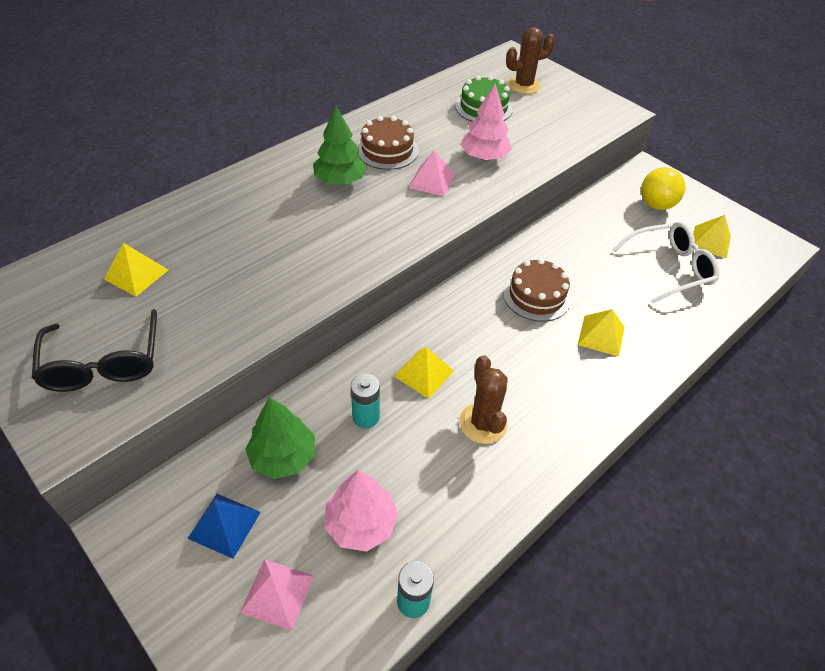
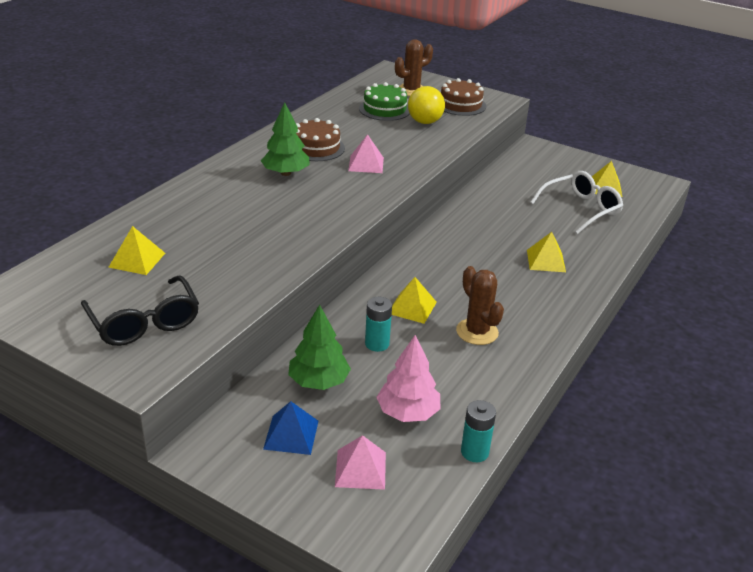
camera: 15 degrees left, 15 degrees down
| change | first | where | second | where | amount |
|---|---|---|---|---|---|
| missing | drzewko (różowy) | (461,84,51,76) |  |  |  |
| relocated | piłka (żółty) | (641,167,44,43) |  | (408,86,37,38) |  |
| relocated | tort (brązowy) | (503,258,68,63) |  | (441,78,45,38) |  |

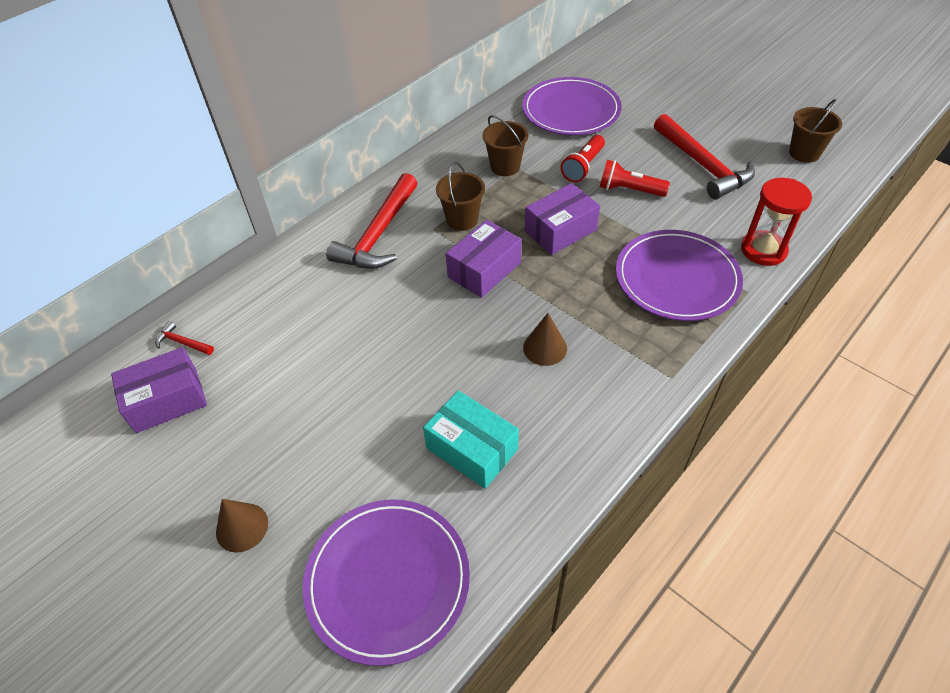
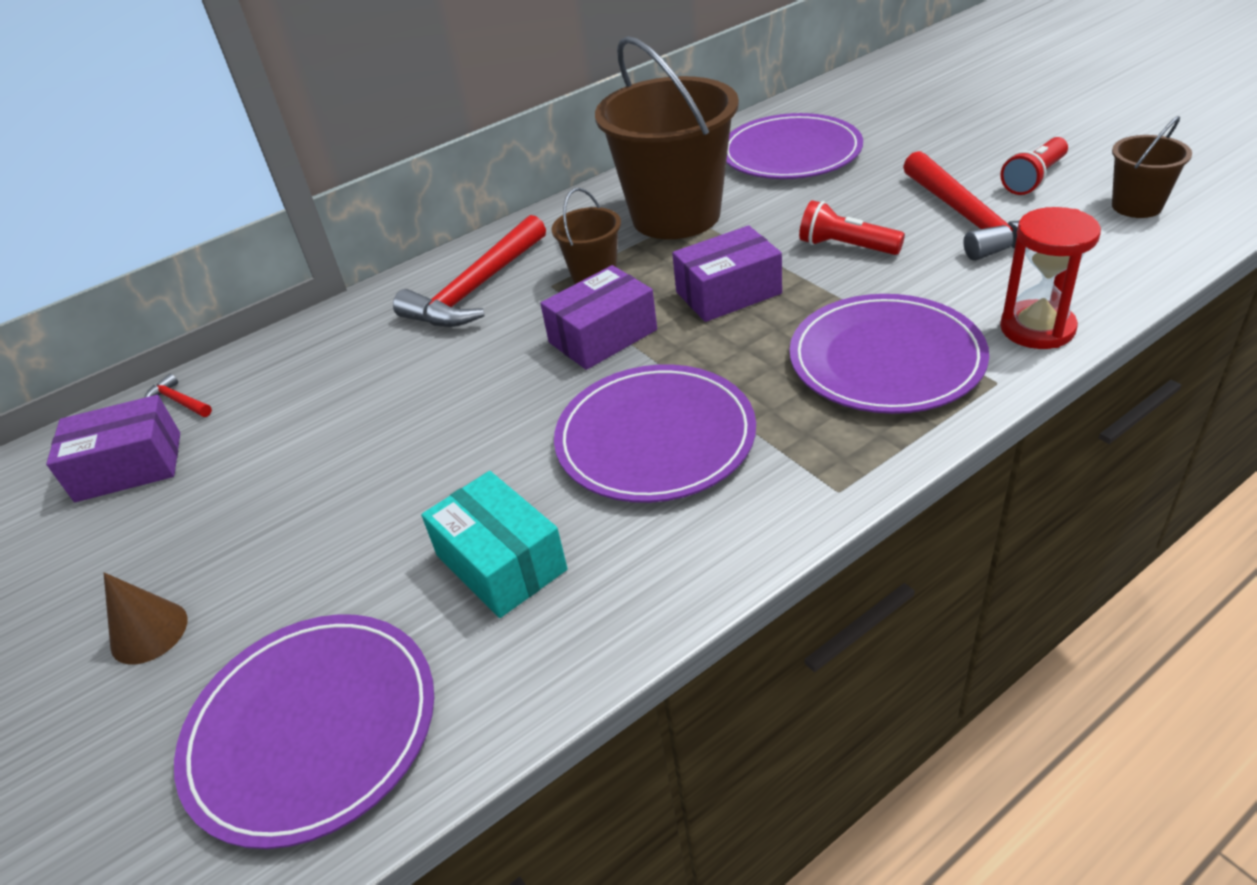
camera: 15 degrees right, 10 degrees down
| change | first | where | second | where | amount |
|---|---|---|---|---|---|
| size | wiadro (brązowy) | (482,115,47,61) |  | (595,36,144,203) | x2.12 |
| relocated | latarka (czerwony) | (561,135,44,47) |  | (1000,137,68,58) |  |
| exchanged | stożek (brązowy) | (523,313,44,53) | talerz (fioletowy) | (554,365,202,138) |  |

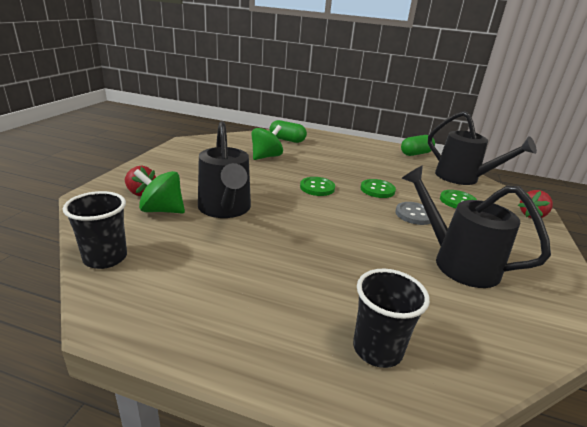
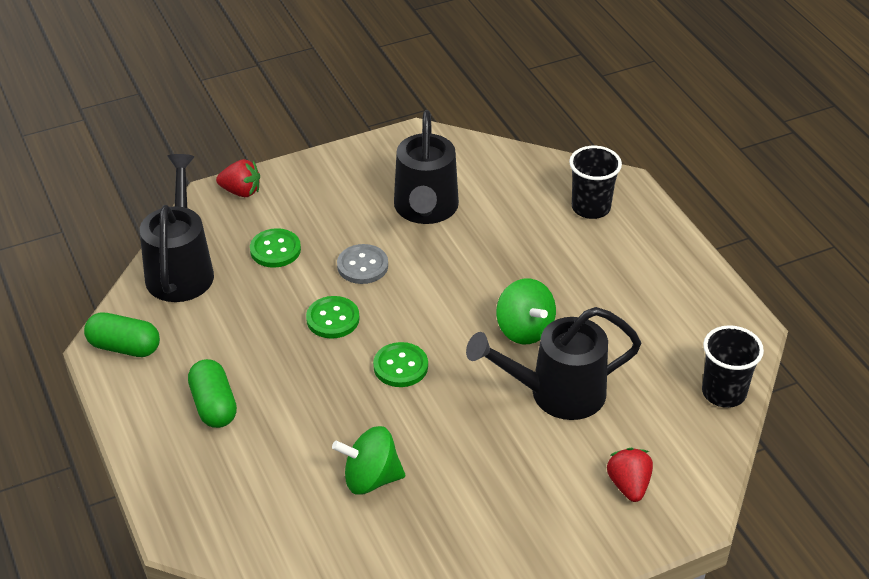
camera: 130 degrees left, 15 degrees up
| change | first | where | second | where | amount |
|---|---|---|---|---|---|
| relocated | kapsułka (zielony) | (270,120,37,23) |  | (188,359,49,69) |  |
| spun | konewka (czarny) | (198,121,53,97) |  | (466,307,175,113) | 135 degrees counterclockwise |
| relocated | bączek (zielony) | (133,169,52,44) |  | (496,279,60,65) |  |

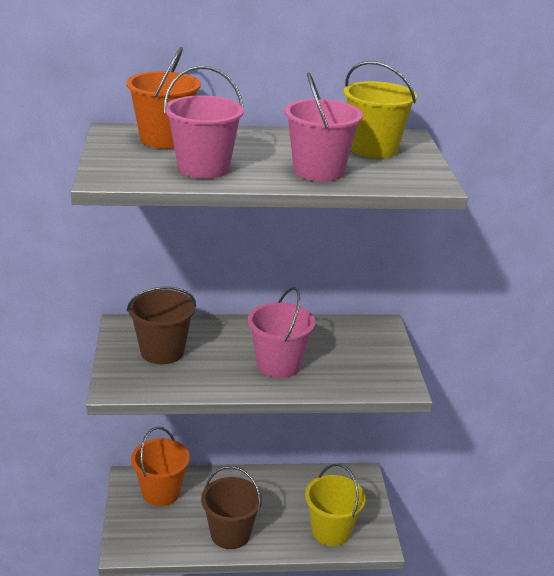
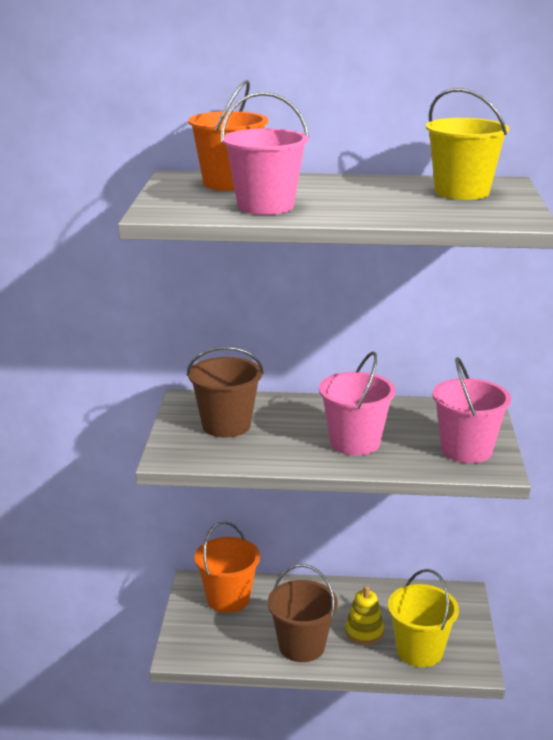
camera: 10 degrees right, 5 degrees down
| change | first | where | second | where | amount |
|---|---|---|---|---|---|
| relocated | wiadro (różowy) | (284,72,79,110) |  | (432,357,79,106) |  |
| appeared |  |  | zabawka nakładanka (żółty) | (345,586,39,59) |  |

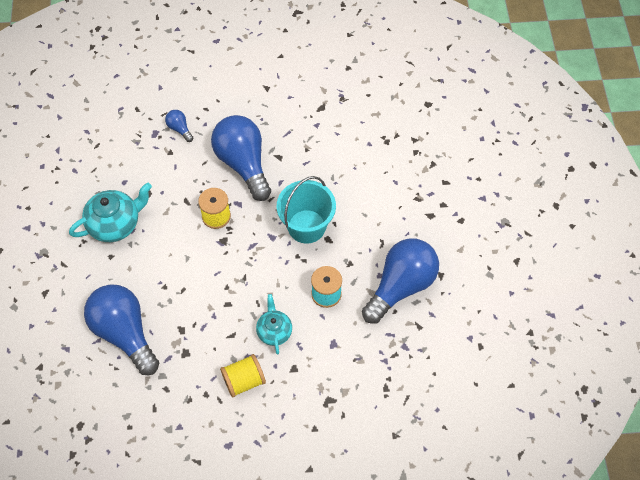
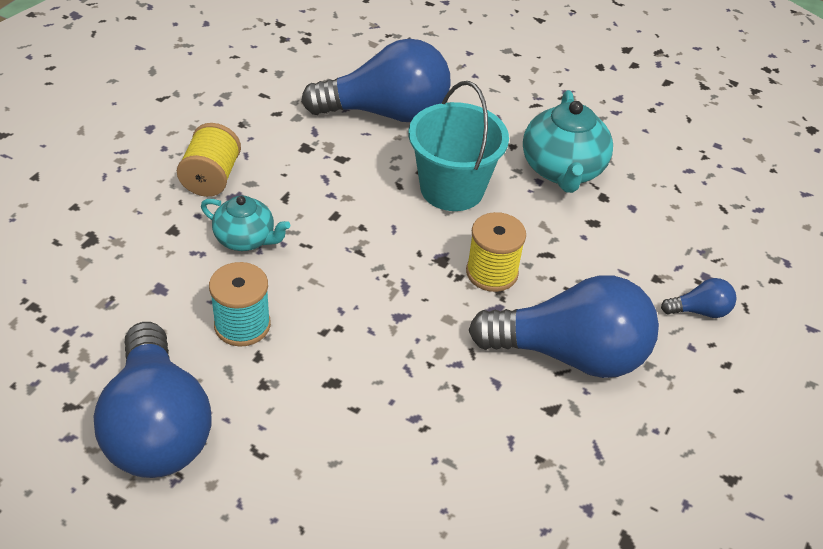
camera: 120 degrees right, 15 degrees down
| change | first | where | second | where | amount |
|---|---|---|---|---|---|
| relocated | wiadro (turkusowy) | (277,176,59,67) |  | (408,81,101,130) |  |

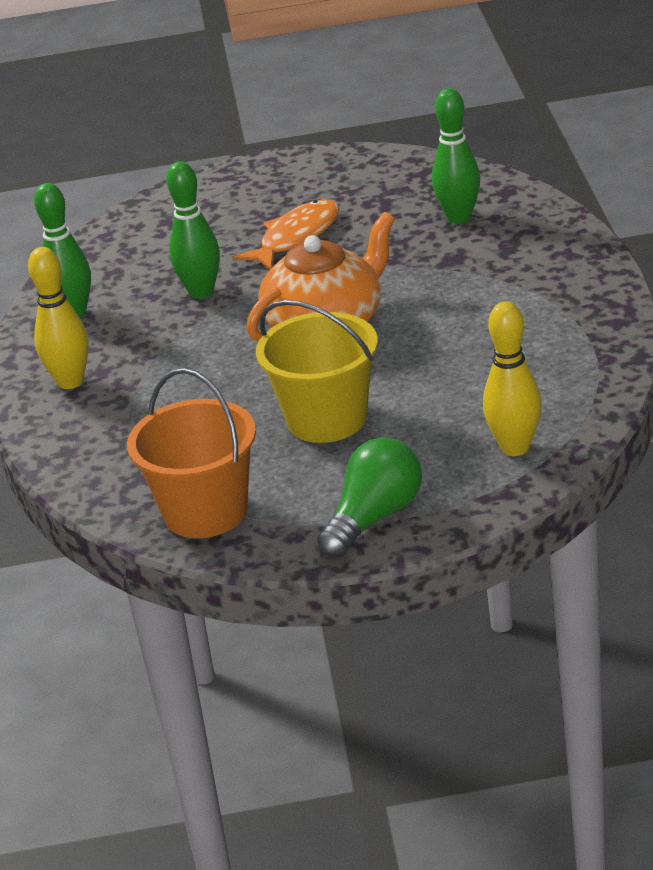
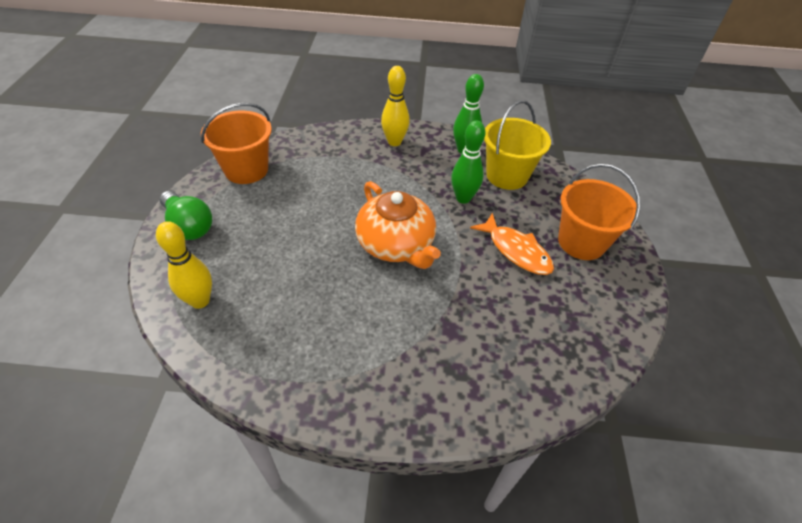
camera: 95 degrees right, 15 degrees up
| change | first | where | second | where | amount |
|---|---|---|---|---|---|
| missing | kręgiel (zielony) | (432,88,48,136) |  |  |  |
| relocated | wiadro (żółty) | (256,300,122,143) |  | (484,100,67,90) |  |
| appeared |  |  | wiadro (pomarańczowy) | (558,164,82,96) |  |

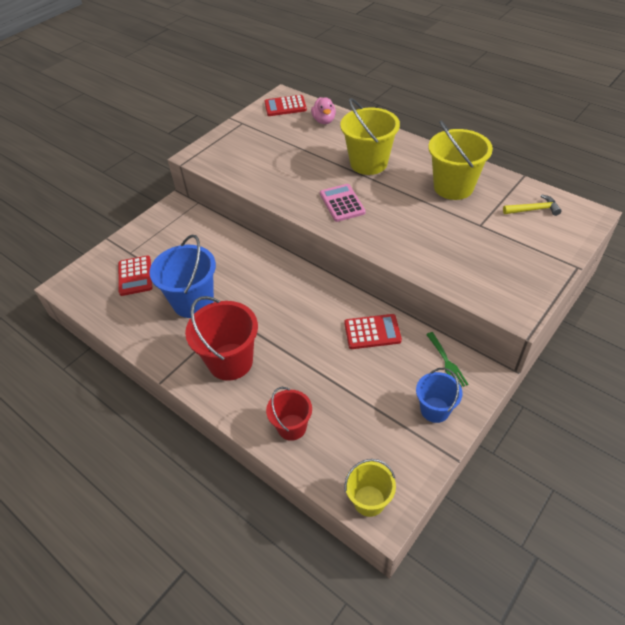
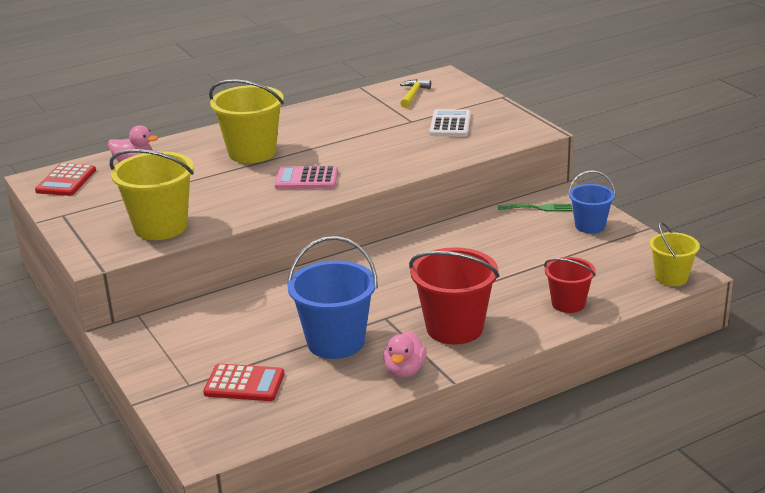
camera: 70 degrees left, 20 degrees down
| change | first | where | second | where | amount |
|---|---|---|---|---|---|
| relocated | wiadro (żółty) | (428,120,65,80) |  | (109,149,85,91) |  |
| missing | kalkulator (czerwony) | (344,314,58,35) |  |  |  |
| appeared |  |  | kalkulator (biały) | (430,109,41,27) |  |
| appeared |  |  | kaczka (różowy) | (383,331,44,47) |  |

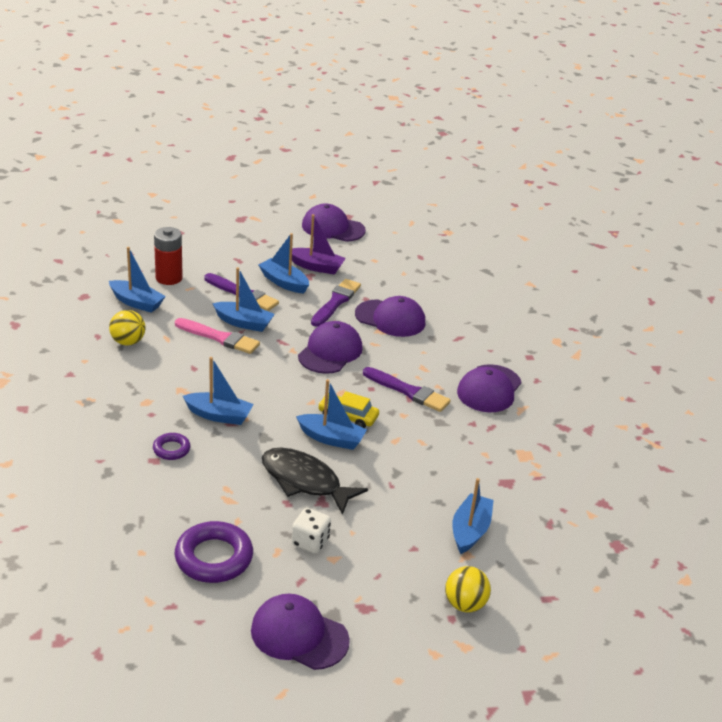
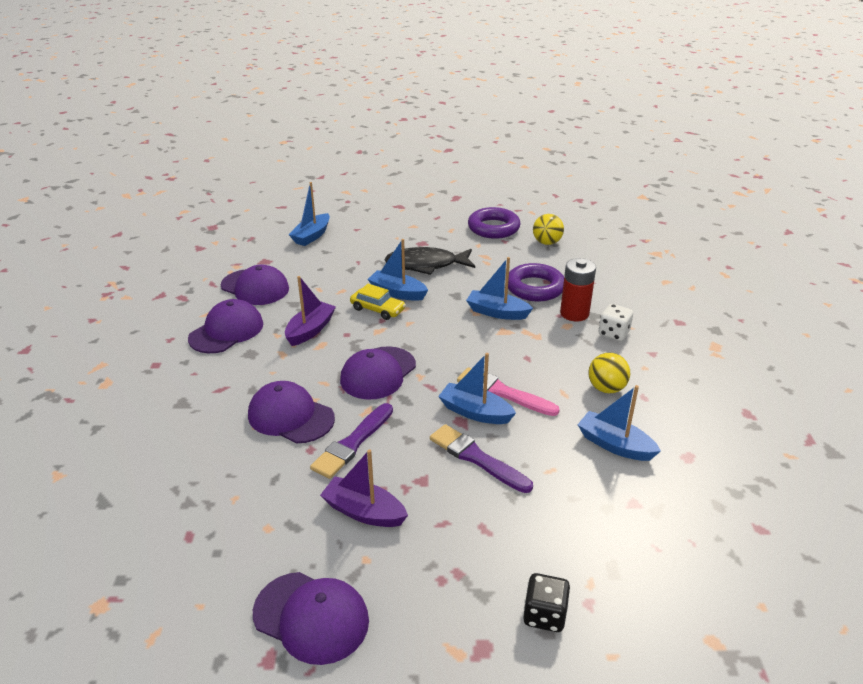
camera: 170 degrees left, 0 degrees up
| change | first | where | second | where | amount |
|---|---|---|---|---|---|
| relocated | bateria (czerwony) | (154,227,29,58) |  | (560,258,36,64) |  |
| missing | łódka (niebieski) | (259,233,50,60) |  |  |  |
| exchanged | pędzel (fioletowy) | (363,367,88,45) | łódka (fioletowy) | (285,276,51,70) |  |
| size | pierścień (fioletowy) | (153,433,38,27) |  | (508,263,56,39) | x1.88 |
| spun | ryba (czarny) | (262,448,106,67) |  | (384,247,91,28) | 135 degrees clockwise |
| relocated | kostka do gry (biały) | (292,508,39,45) |  | (599,304,34,37) |  |
| relocated | piłka (żółty) | (445,566,46,46) |  | (533,214,31,31) |  |
| relocated | czapka (fioletowy) | (251,594,99,76) |  | (221,264,68,41) |  |
| appeared |  |  | kostka do gry (czarny) | (523,573,47,59) |  |

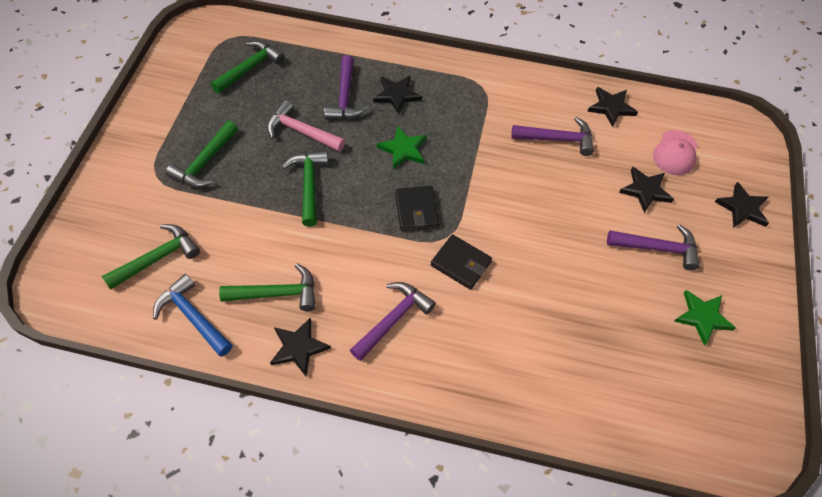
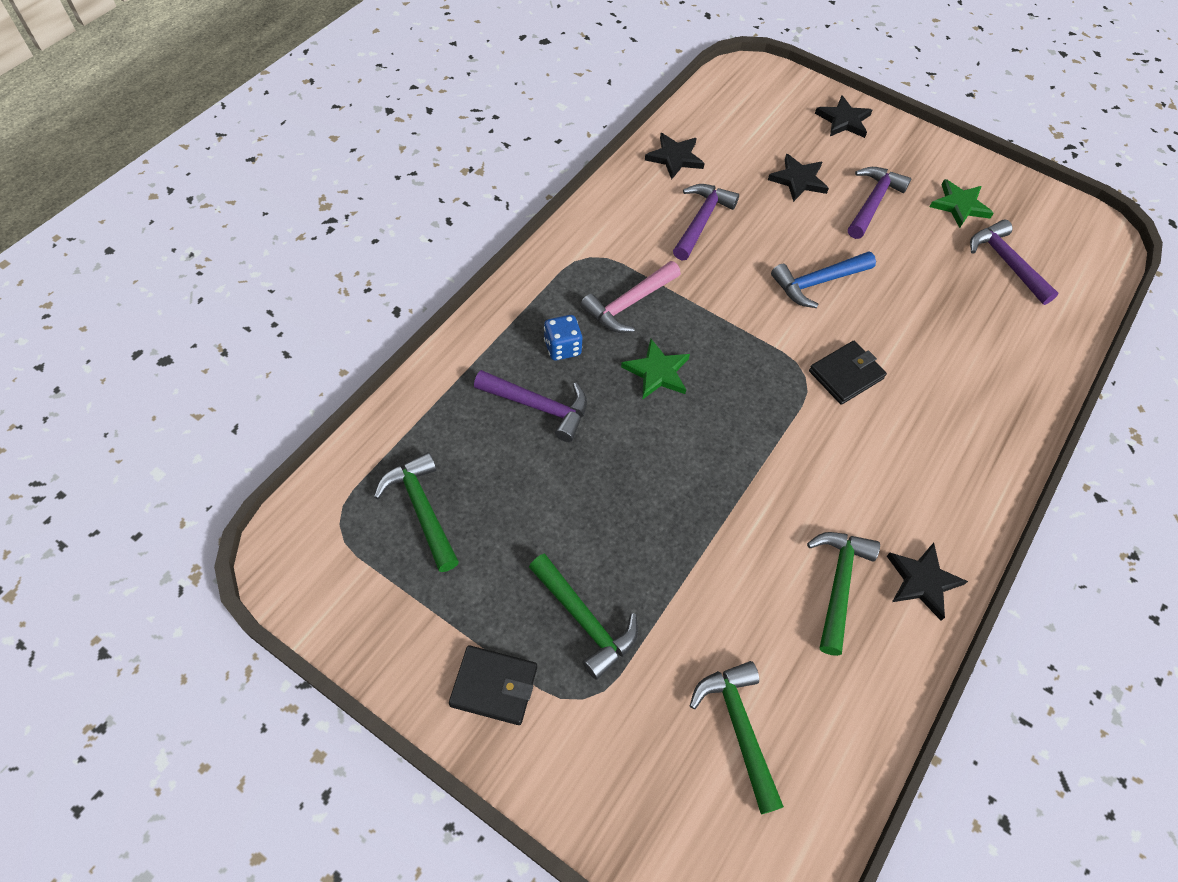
camera: 70 degrees left, 0 degrees up
| change | first | where | second | where | amount |
|---|---|---|---|---|---|
| exchanged | gwiazda (czarny) | (373,75,49,39) | kostka do gry (niebieski) | (544,315,38,45) |  |
| relocated | młotek (różowy) | (267,100,78,52) |  | (580,261,101,72) |  |
| missing | czapka (różowy) | (653,130,45,45) |  |  |  |
| missing | młotek (zielony) | (282,151,46,76) |  |  |  |
| relocated | portfel (czarny) | (395,186,44,45) |  | (449,645,88,80) |  |
| relocated | młotek (niebieski) | (153,274,79,83) |  | (771,251,105,57) |  |
| relocated | młotek (fioletowy) | (350,282,86,79) |  | (970,219,89,86) |  |

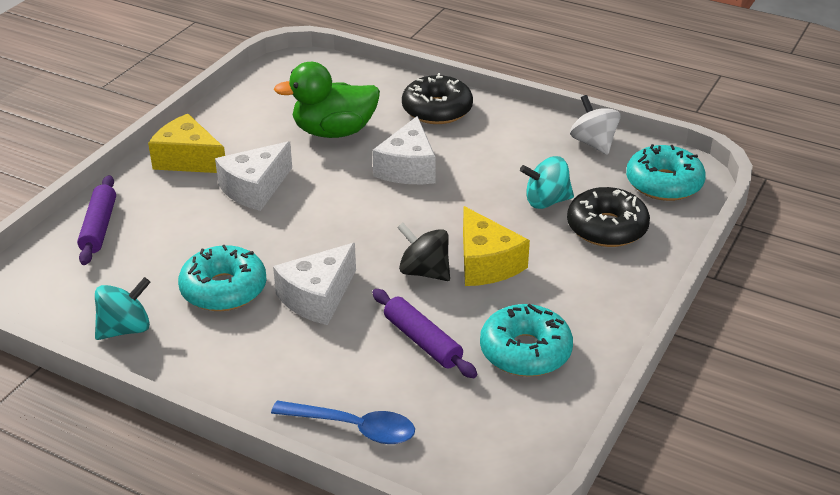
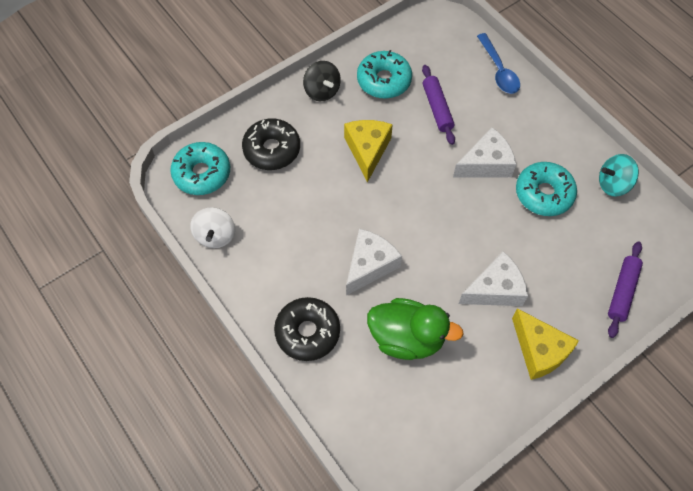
camera: 155 degrees left, 25 degrees up
| change | first | where | second | where | amount |
|---|---|---|---|---|---|
| missing | bączek (turkusowy) | (520,156,54,53) |  |  |  |
| relocated | bączek (czarny) | (397,223,53,58) |  | (303,61,38,40) |  |
| spun | łyżka (niebieski) | (271,400,144,44) |  | (477,33,43,61) | 150 degrees counterclockwise |

